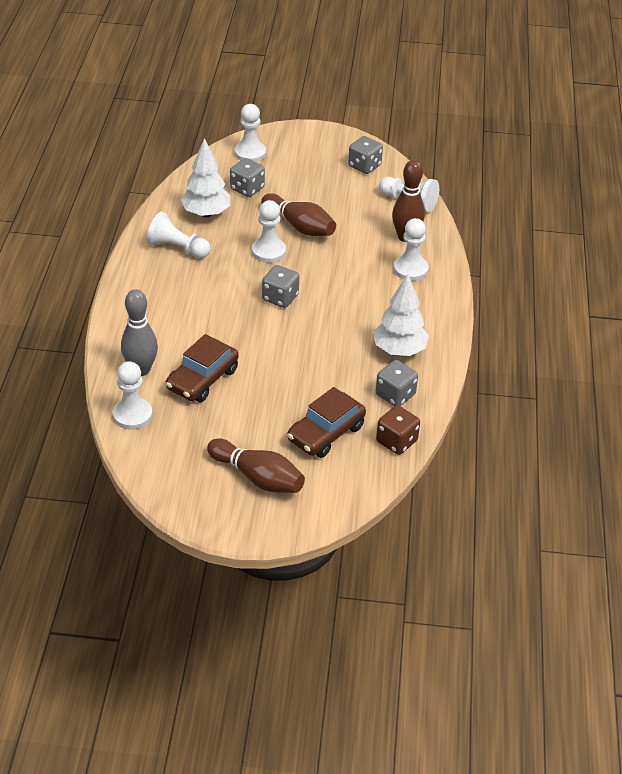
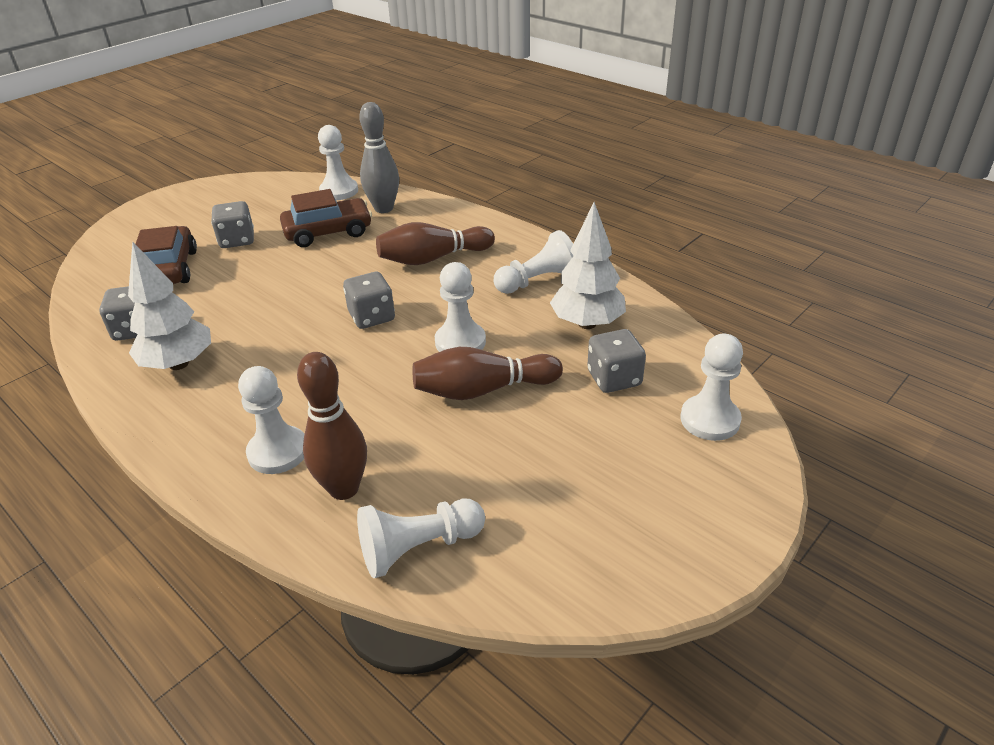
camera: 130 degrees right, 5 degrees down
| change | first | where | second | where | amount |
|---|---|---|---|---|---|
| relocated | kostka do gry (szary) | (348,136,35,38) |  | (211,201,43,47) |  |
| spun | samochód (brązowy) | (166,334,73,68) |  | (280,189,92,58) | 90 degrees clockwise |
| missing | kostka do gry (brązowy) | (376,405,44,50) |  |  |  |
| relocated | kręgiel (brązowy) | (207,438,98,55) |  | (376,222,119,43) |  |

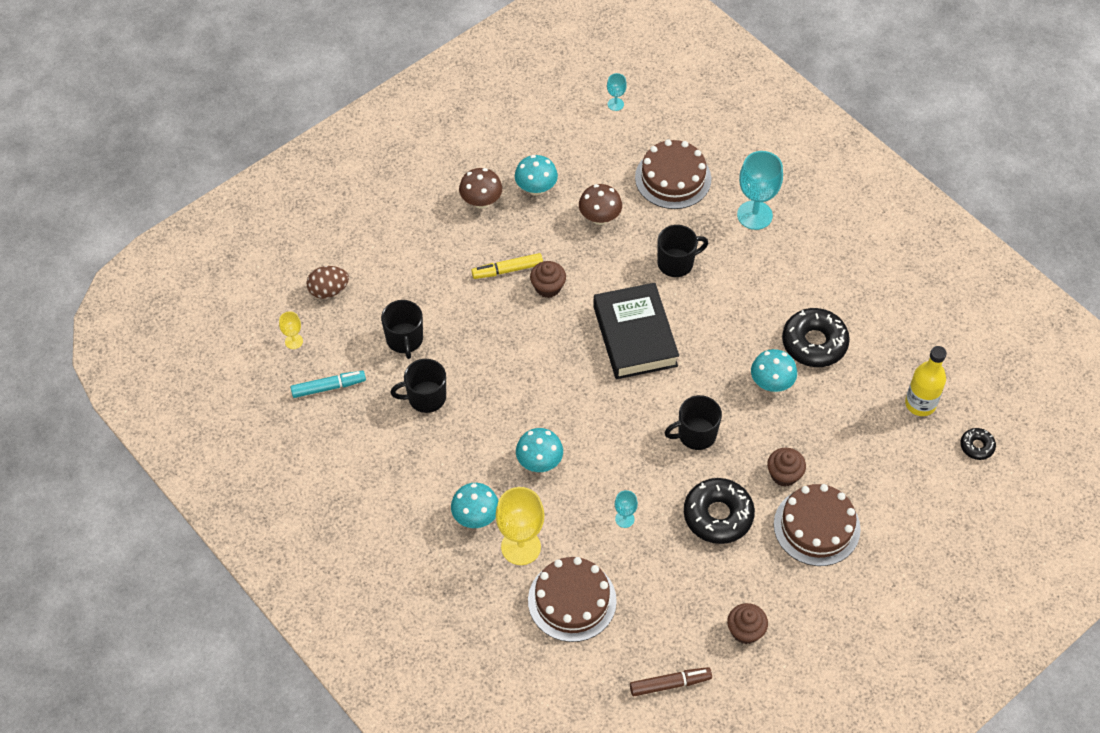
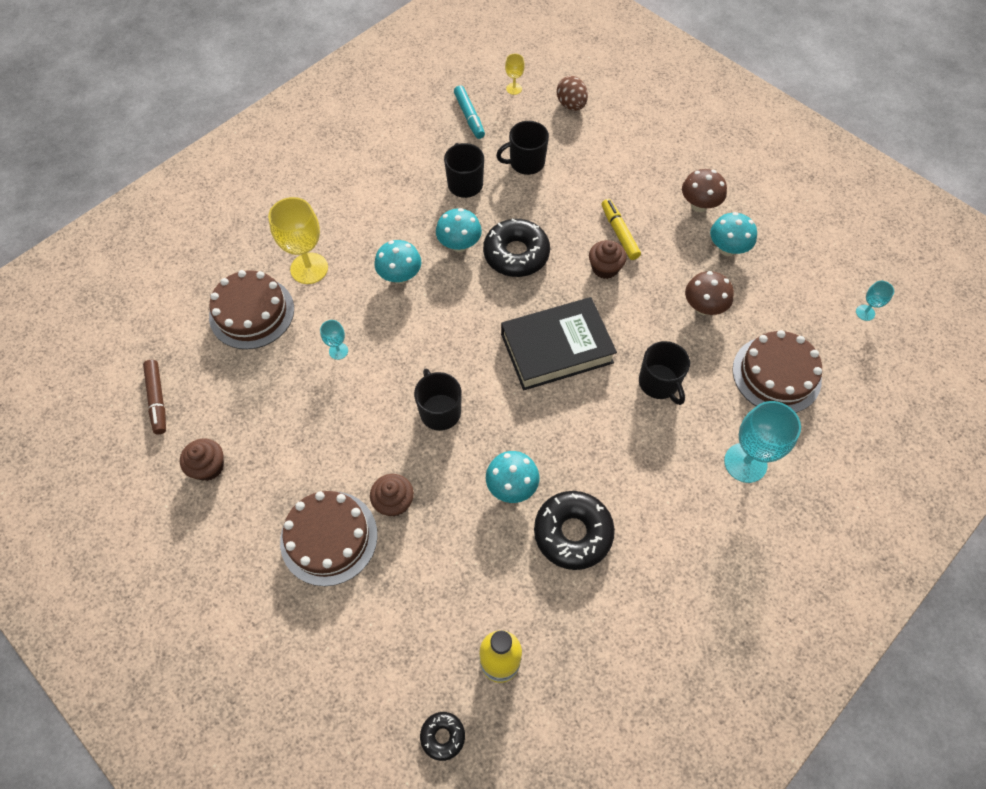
camera: 85 degrees right, 5 degrees up
| change | first | where | second | where | amount |
|---|---|---|---|---|---|
| relocated | donut (czarny) | (684,478,71,66) |  | (483,218,67,59) |  |
| relocated | grzyb (turkusowy) | (451,483,47,45) |  | (436,208,46,44) |  |

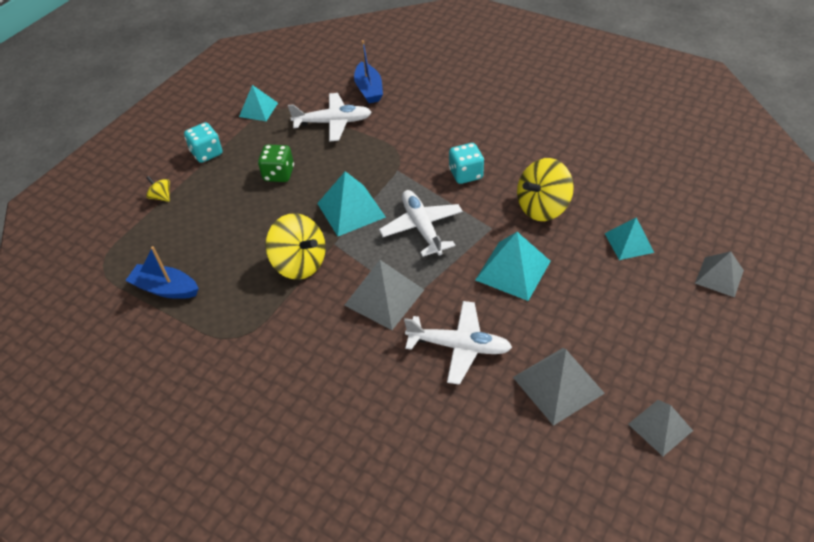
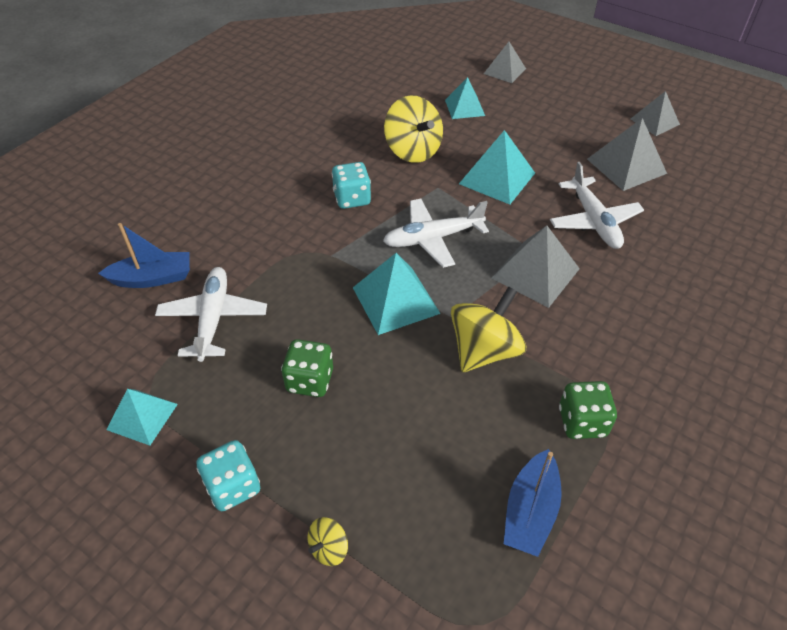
camera: 90 degrees left, 0 degrees up
| change | first | where | second | where | amount |
|---|---|---|---|---|---|
| spun | samolot (biały) | (404,301,108,84) |  | (550,162,94,87) | 150 degrees clockwise |
| appeared |  |  | kostka do gry (zielony) | (559,381,58,58) |  |

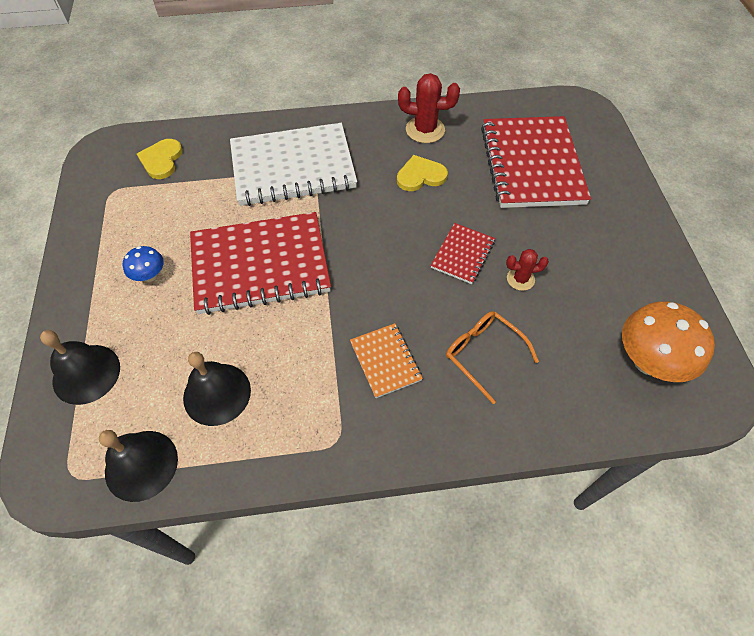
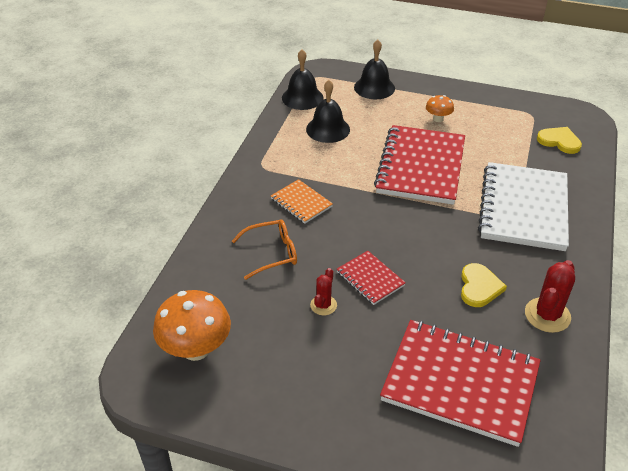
camera: 115 degrees right, 15 degrees down
| change | first | where | second | where | amount |
|---|---|---|---|---|---|
| colour | grzyb (niebieski) | (123,246,41,36) | grzyb (pomarańczowy) | (426,95,28,27) |  |
| spun | zeszyt (pomarańczowy) | (350,323,73,75) |  | (271,179,62,45) | 45 degrees clockwise |

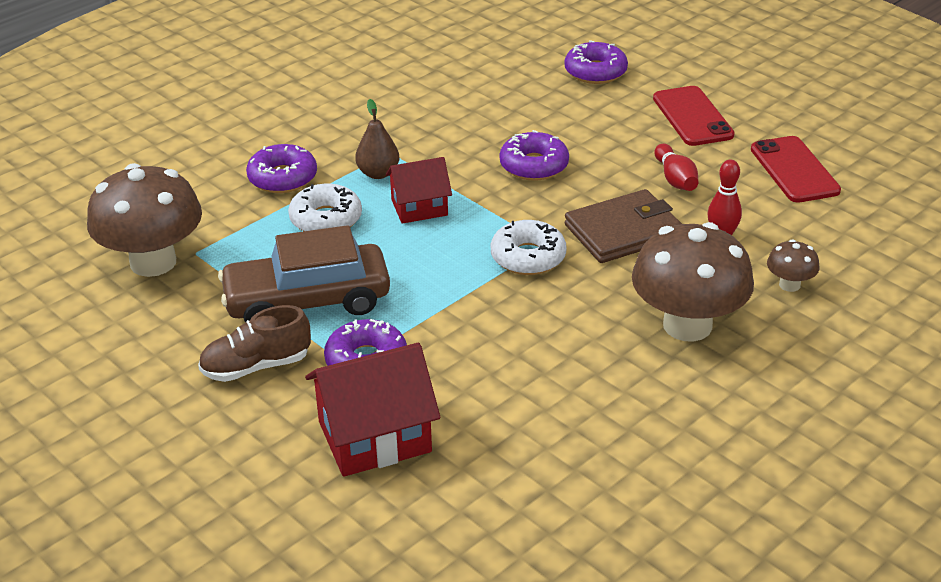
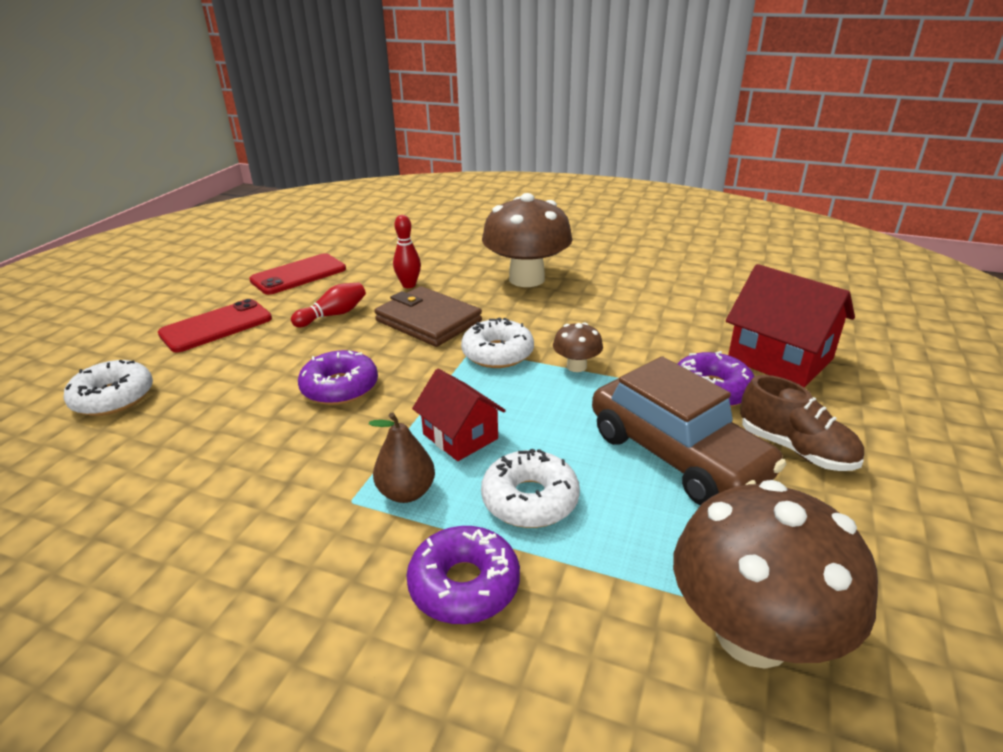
camera: 115 degrees left, 5 degrees down
| change | first | where | second | where | amount |
|---|---|---|---|---|---|
| colour | donut (fioletowy) | (565,40,63,44) | donut (biały) | (63,360,90,56) |  |
| relocated | grzyb (brązowy) | (767,239,53,53) |  | (553,322,50,50) |  |

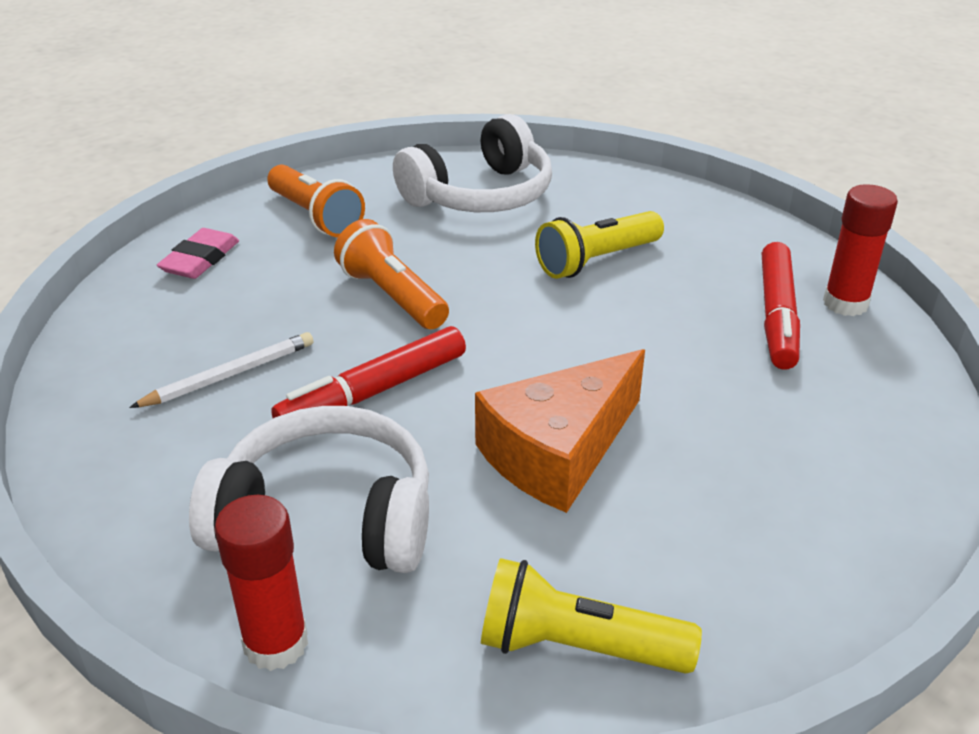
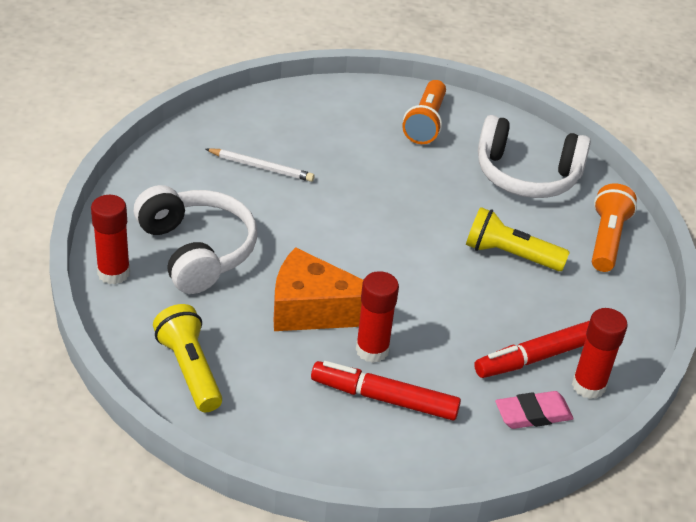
camera: 50 degrees right, 5 degrees up
| change | first | where | second | where | amount |
|---|---|---|---|---|---|
| relocated | latarka (pomarańczowy) | (334,219,115,110) |  | (592,183,45,89) |  |
| relocated | gumka do mazania (różowy) | (157,228,82,51) |  | (495,391,79,38) |  |
| relocated | flamaster (czerwony) | (271,326,195,92) |  | (311,361,150,59) |  |
| appeared |  |  | klej w sztyfcie (czerwony) | (356,271,43,92) |  |

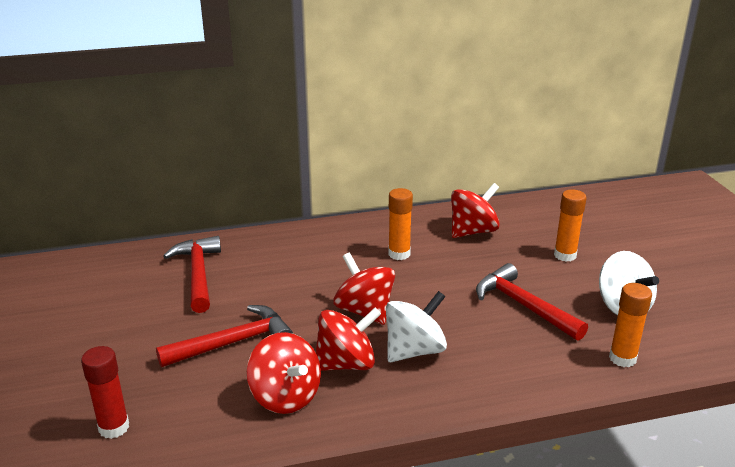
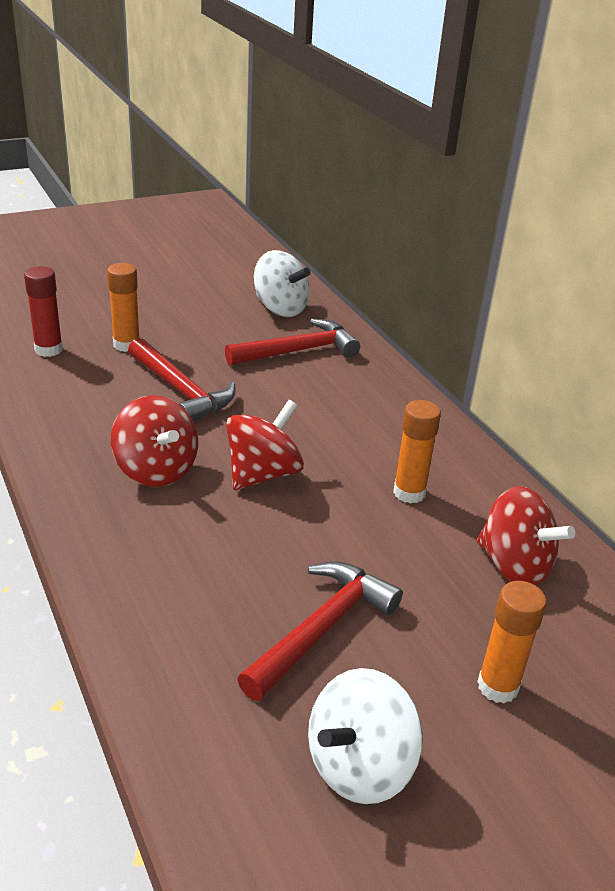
camera: 75 degrees right, 5 degrees up
| change | first | where | second | where | amount |
|---|---|---|---|---|---|
| relocated | klej w sztyfcie (pomarańczowy) | (609,283,43,84) |  | (107,263,33,89) |  |
| relocated | bączek (biały) | (386,291,61,71) |  | (254,250,57,67) |  |
| missing | bączek (czerwony) | (247,332,74,82) |  |  |  |

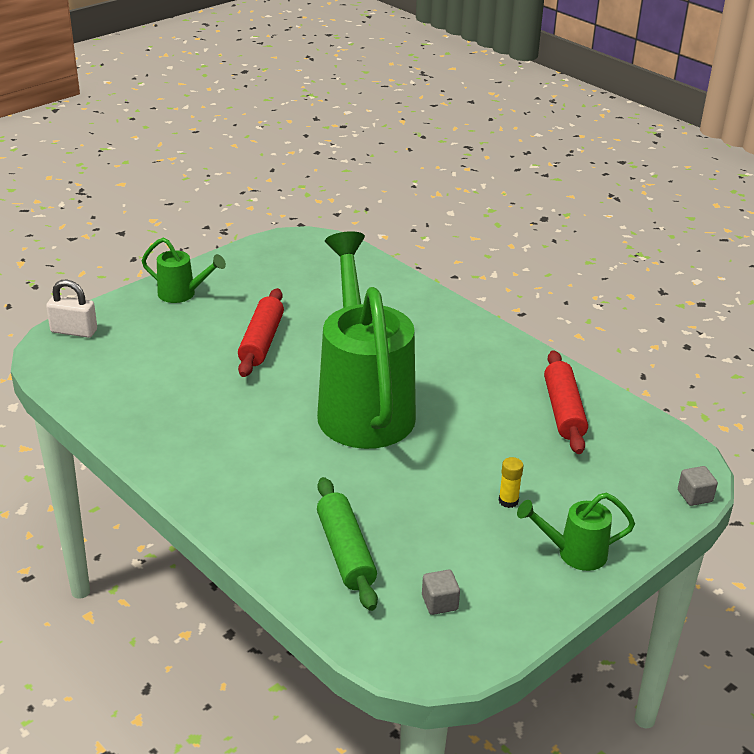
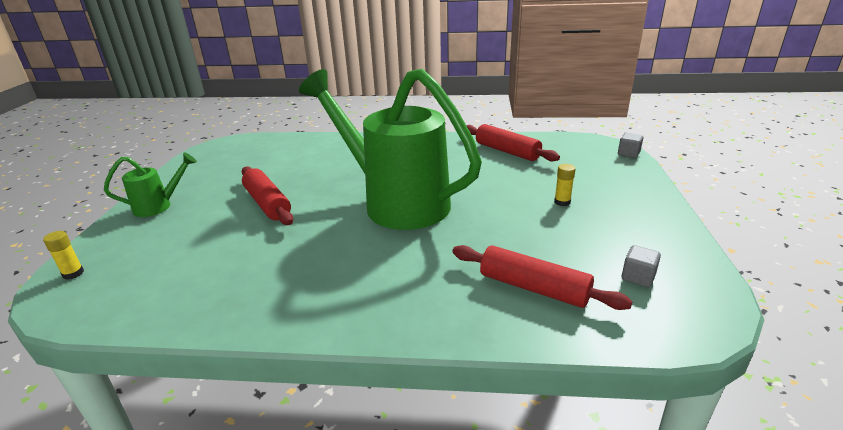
camera: 40 degrees left, 5 degrees down
| change | first | where | second | where | amount |
|---|---|---|---|---|---|
| exchanged | kłódka (biały) | (46,280,51,58) | klej w sztyfcie (żółty) | (43,231,41,49) |  |
| colour | wałek do ciasta (zielony) | (317,477,61,134) | wałek do ciasta (czerwony) | (452,245,181,65) |  |
| missing | konewka (zielony) | (517,493,118,78) |  |  |  |

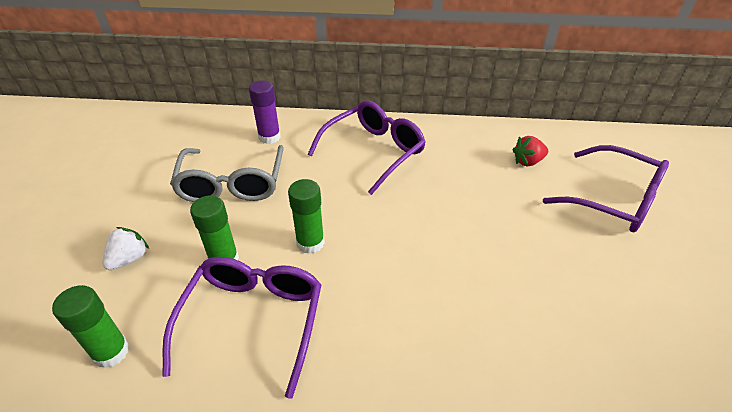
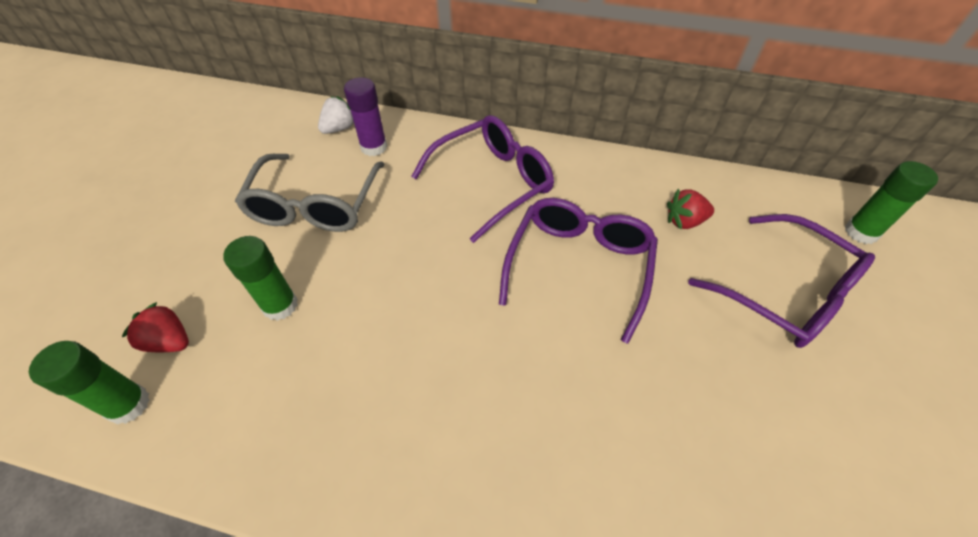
camera: 10 degrees right, 10 degrees up
| change | first | where | second | where | amount |
|---|---|---|---|---|---|
| relocated | klej w sztyfcie (zielony) | (288,179,37,75) |  | (845,161,93,83) |  |
| relocated | truskawka (biały) | (103,227,46,43) |  | (318,96,36,38) |  |
| relocated | okulary (fioletowy) | (162,257,160,142) |  | (499,198,159,146) |  |
| appeared |  |  | truskawka (czerwony) | (122,302,67,50) |  |

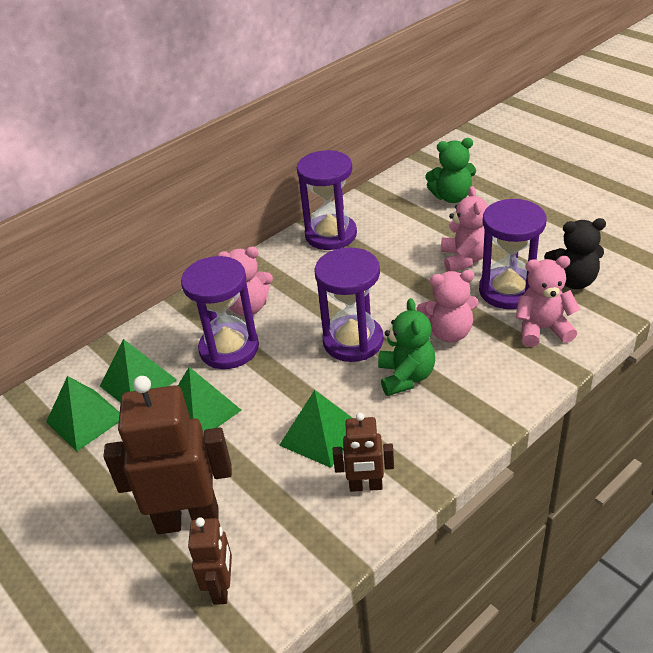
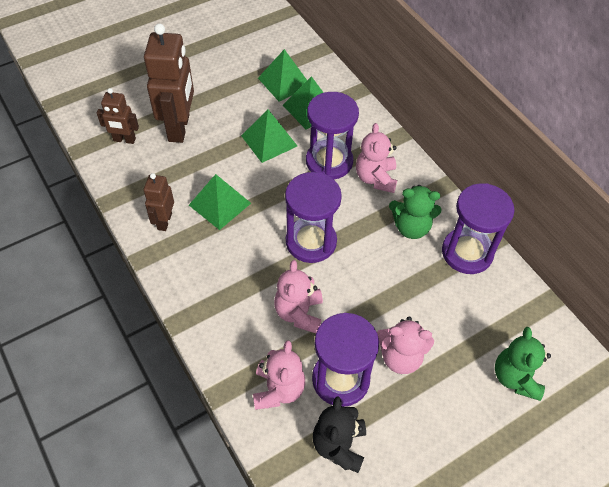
camera: 95 degrees right, 15 degrees up
| change | first | where | second | where | amount |
|---|---|---|---|---|---|
| relocated | miś (zielony) | (378,298,57,98) |  | (389,185,53,54) |  |

